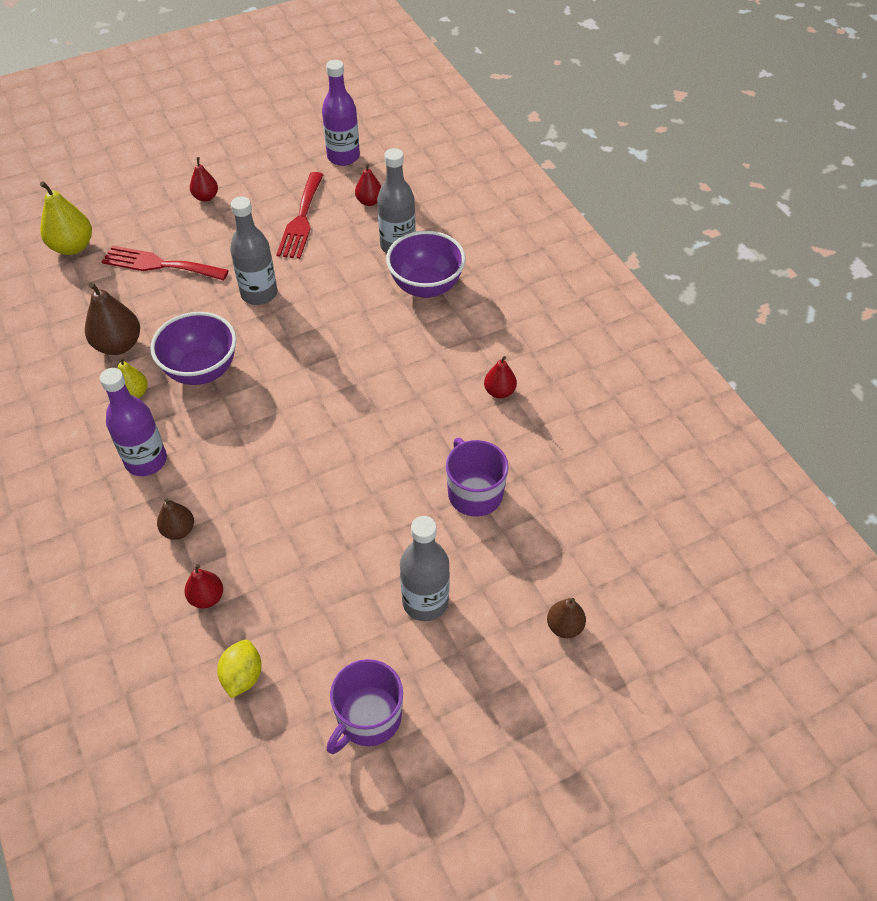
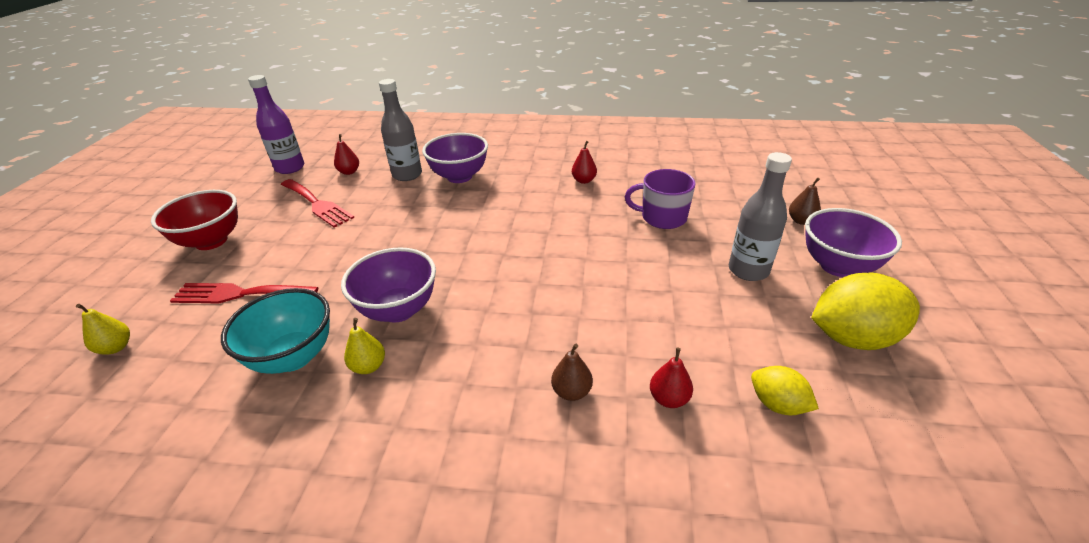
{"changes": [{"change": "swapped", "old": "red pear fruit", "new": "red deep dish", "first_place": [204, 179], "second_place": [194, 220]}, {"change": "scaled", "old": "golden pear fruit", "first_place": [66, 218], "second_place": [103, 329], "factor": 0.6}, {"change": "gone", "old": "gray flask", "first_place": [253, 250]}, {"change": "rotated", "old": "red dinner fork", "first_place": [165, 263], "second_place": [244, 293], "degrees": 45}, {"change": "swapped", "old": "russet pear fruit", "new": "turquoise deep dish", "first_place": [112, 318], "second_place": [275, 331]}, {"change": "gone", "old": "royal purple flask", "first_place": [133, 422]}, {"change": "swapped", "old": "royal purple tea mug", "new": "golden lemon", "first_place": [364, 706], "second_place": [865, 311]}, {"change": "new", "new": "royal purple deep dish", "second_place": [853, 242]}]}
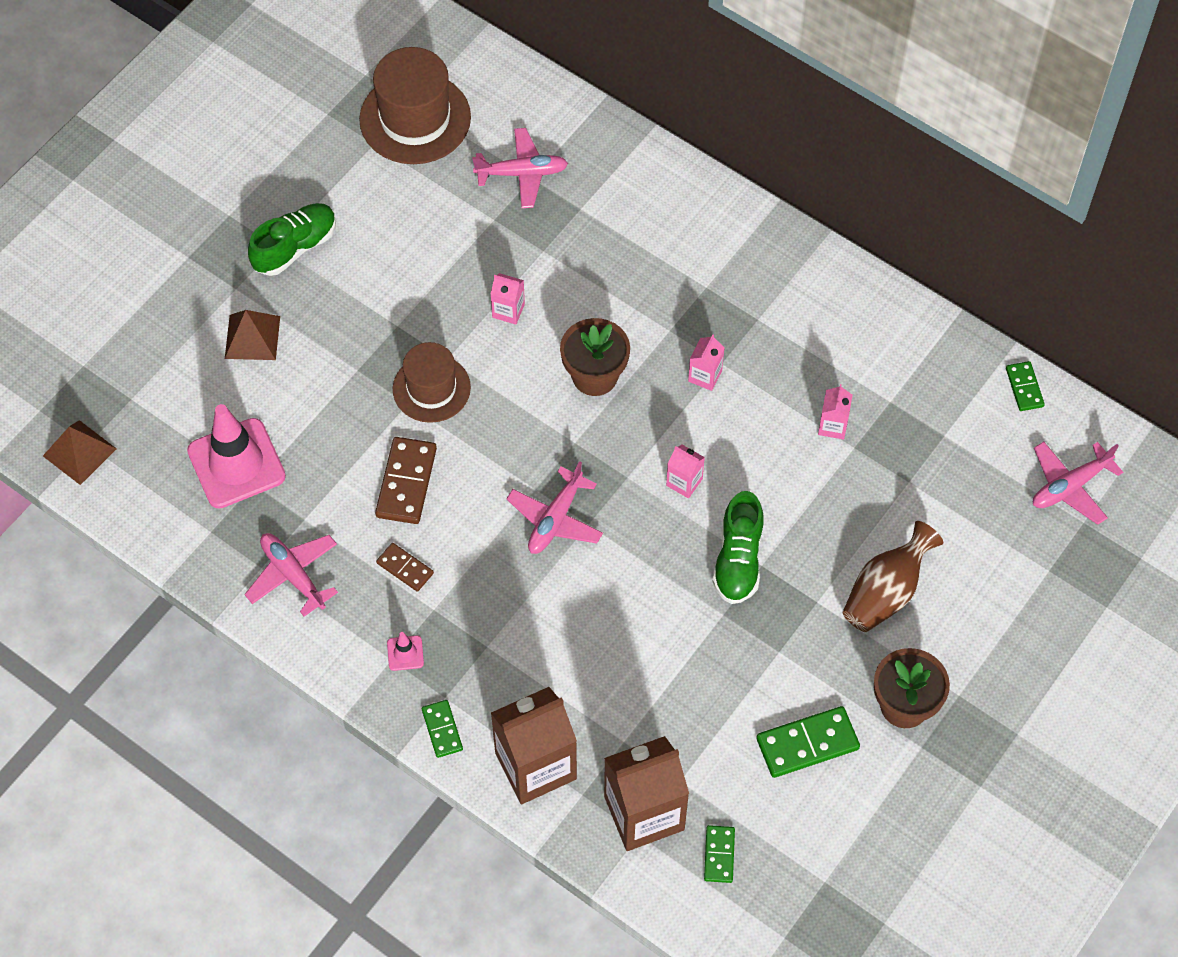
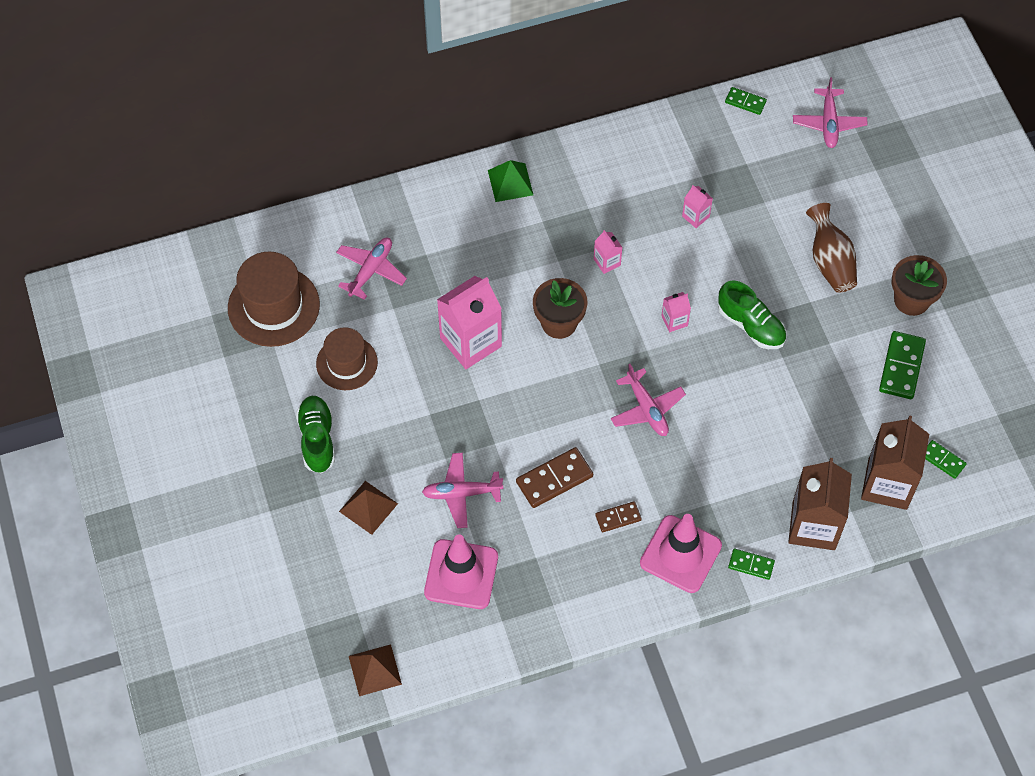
{"changes": [{"change": "scaled", "old": "rosy carton", "first_place": [508, 299], "second_place": [469, 322], "factor": 2.19}, {"change": "shifted", "old": "russet hat", "first_place": [432, 382], "second_place": [347, 358]}, {"change": "rotated", "old": "russet domino piece", "first_place": [406, 480], "second_place": [554, 477], "degrees": -75}, {"change": "shifted", "old": "rosy plane", "first_place": [291, 575], "second_place": [462, 490]}, {"change": "scaled", "old": "rosy road cone", "first_place": [405, 651], "second_place": [681, 553], "factor": 2.41}, {"change": "new", "new": "emerald pyramid shape", "second_place": [510, 181]}]}
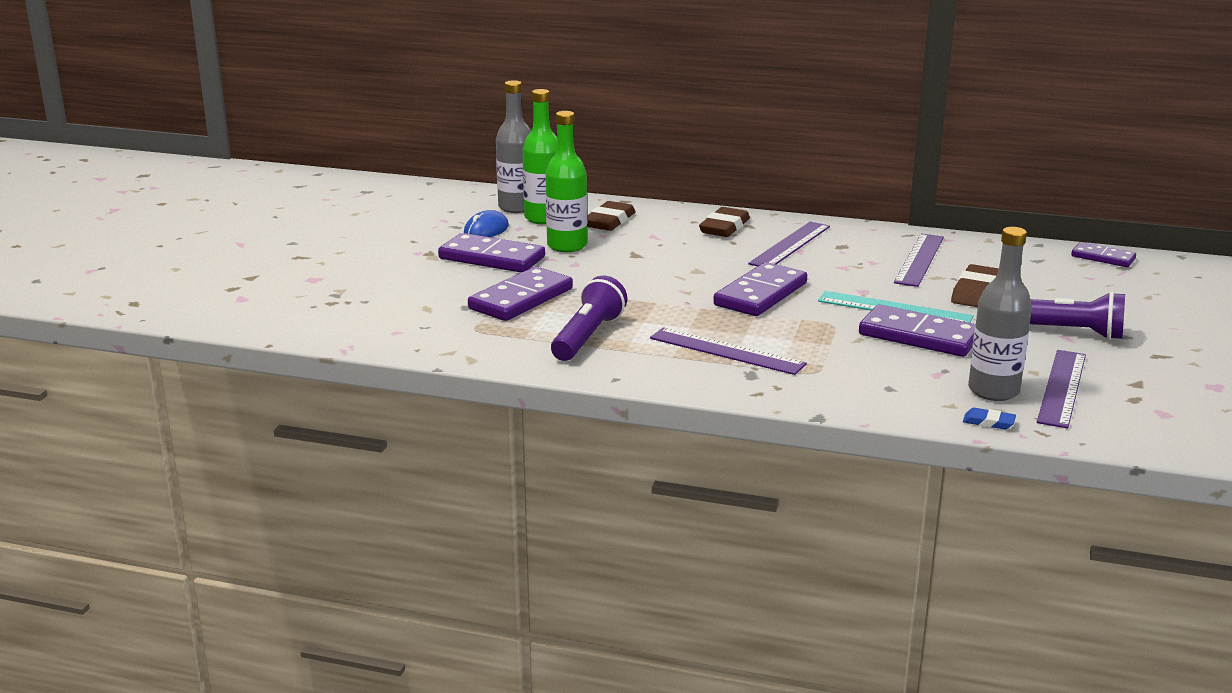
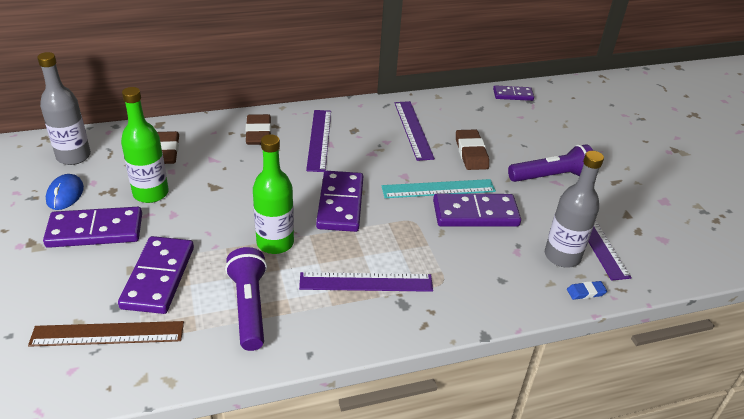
{"changes": [{"change": "shifted", "old": "emerald flask", "first_place": [539, 156], "second_place": [273, 194]}, {"change": "new", "new": "russet measuring stick", "second_place": [106, 334]}]}
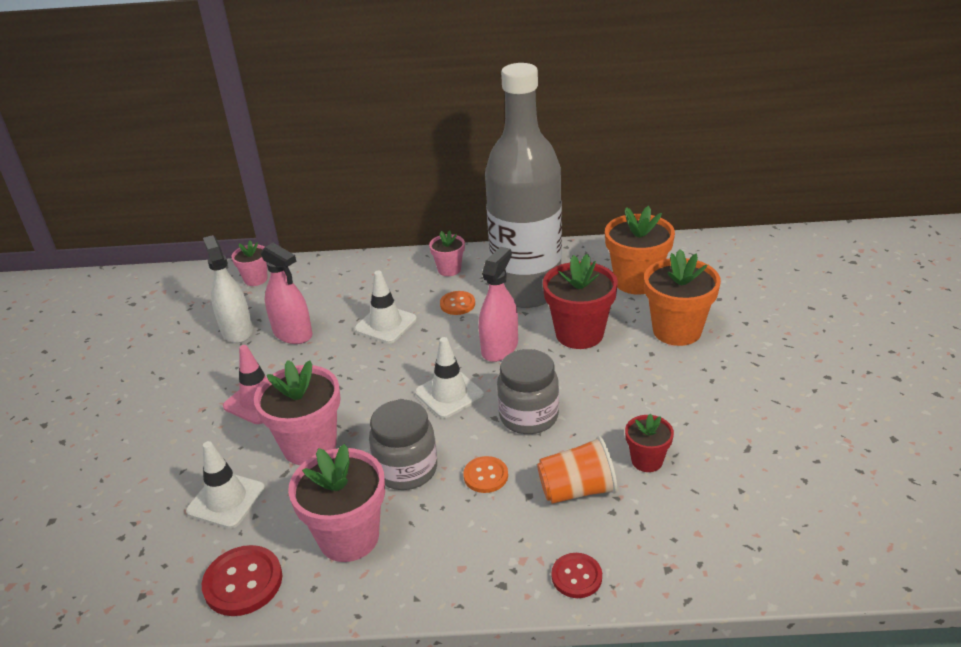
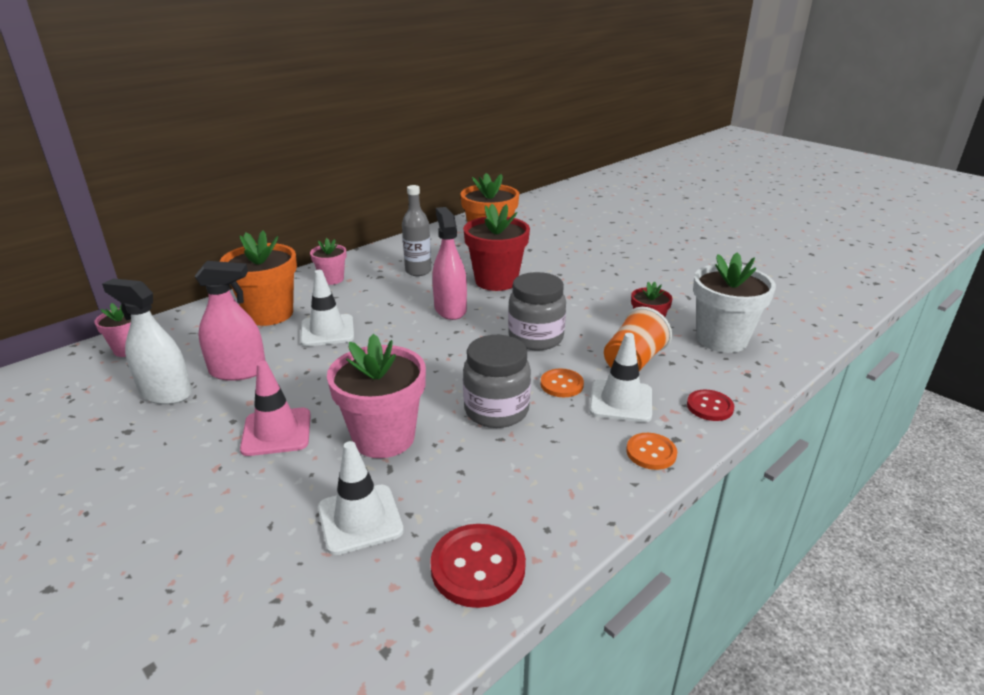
{"changes": [{"change": "scaled", "old": "gray flask", "first_place": [523, 185], "second_place": [417, 230], "factor": 0.41}, {"change": "shifted", "old": "bright orange plant pot", "first_place": [682, 297], "second_place": [258, 278]}, {"change": "shifted", "old": "bright orange sewing button", "first_place": [457, 303], "second_place": [651, 451]}, {"change": "shifted", "old": "snow-white road cone", "first_place": [449, 377], "second_place": [620, 377]}, {"change": "gone", "old": "rosy plant pot", "first_place": [336, 503]}, {"change": "new", "new": "snow-white plant pot", "second_place": [734, 302]}]}
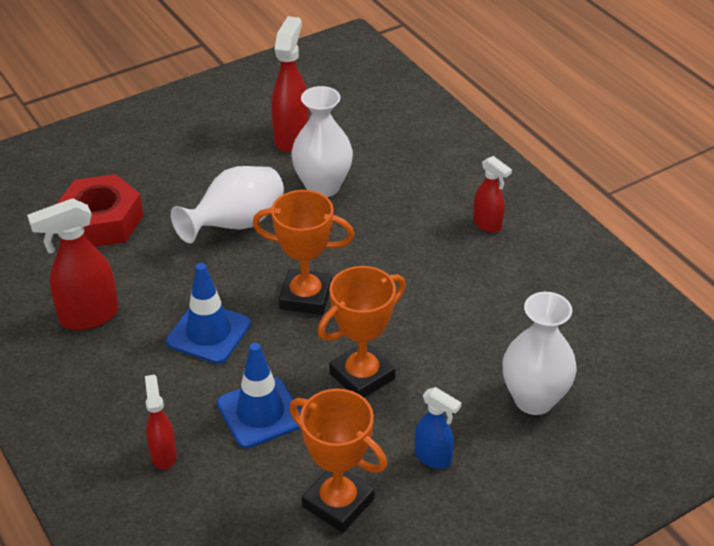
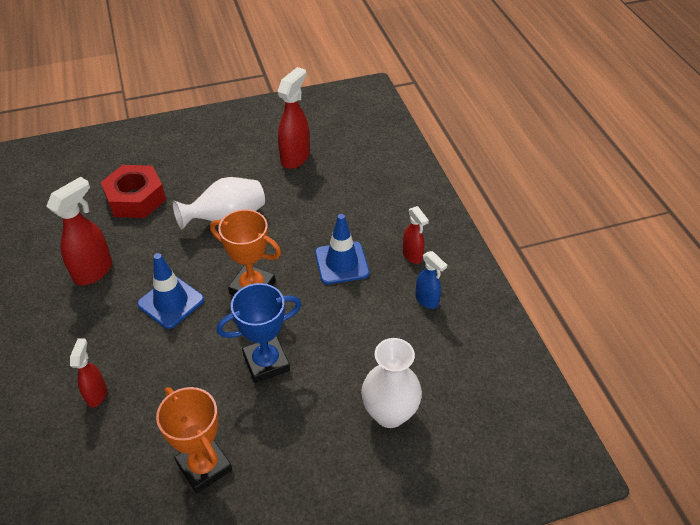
{"changes": [{"change": "gone", "old": "snow-white vase", "first_place": [322, 141]}, {"change": "rotated", "old": "red sprayer", "first_place": [72, 264], "second_place": [79, 231], "degrees": 135}, {"change": "repainted", "old": "bright orange award cup", "new": "royal blue award cup", "first_place": [362, 332], "second_place": [259, 333]}, {"change": "shifted", "old": "royal blue road cone", "first_place": [259, 395], "second_place": [342, 249]}, {"change": "shifted", "old": "royal blue sprayer", "first_place": [438, 428], "second_place": [431, 280]}]}
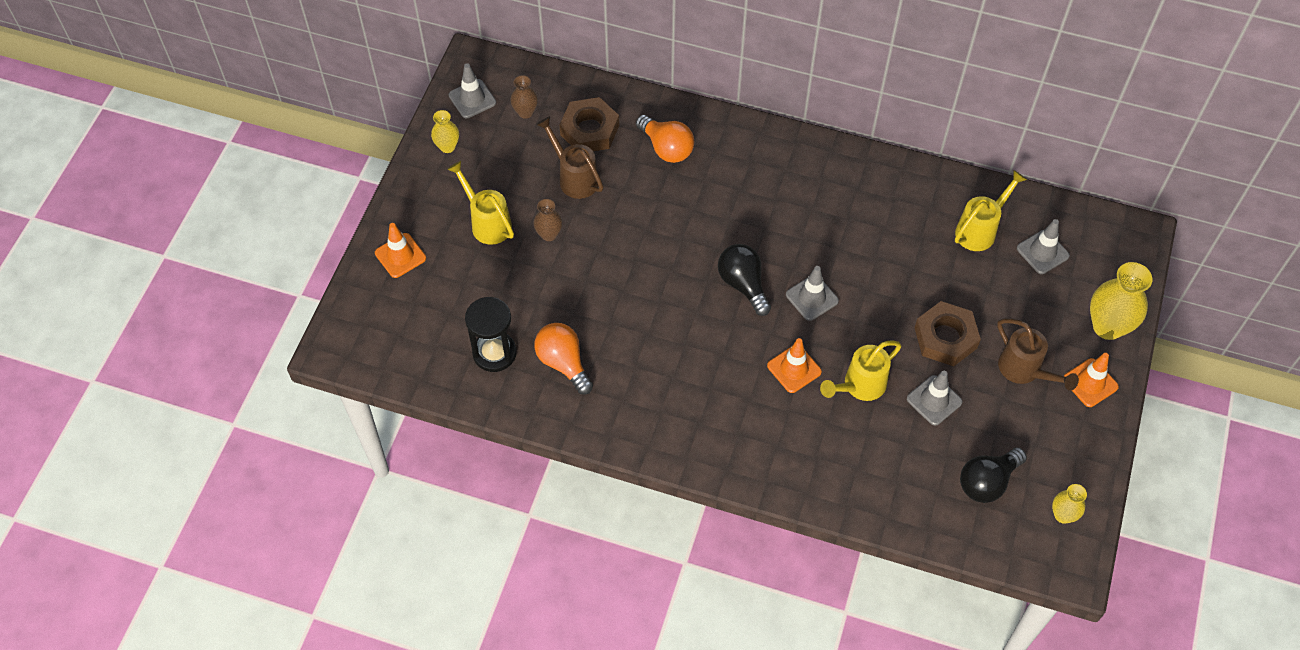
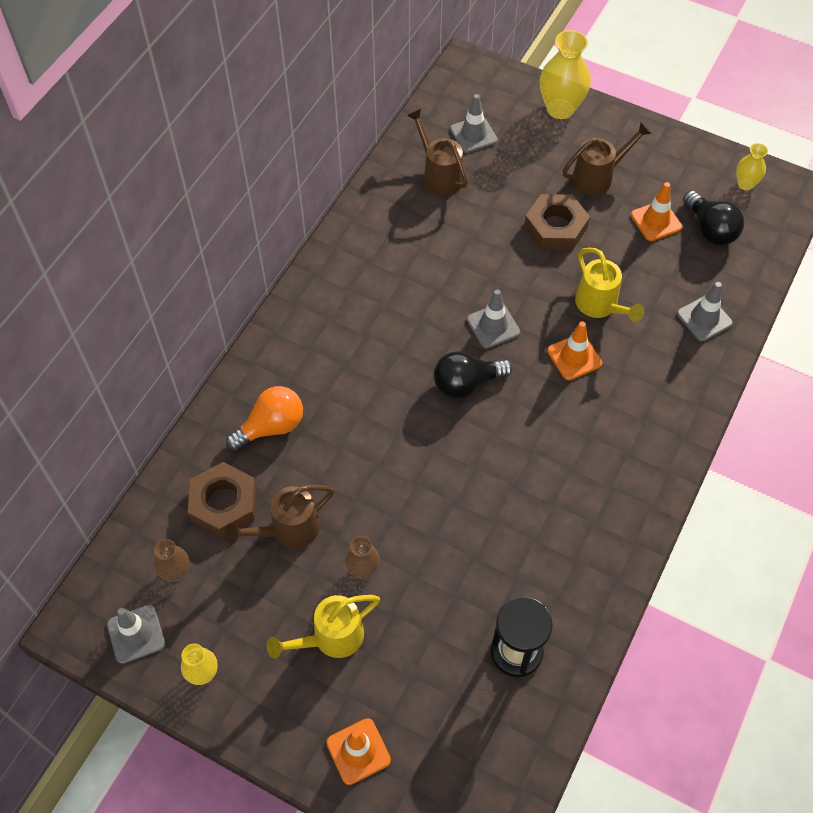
{"changes": [{"change": "repainted", "old": "golden watering pot", "new": "russet watering pot", "first_place": [991, 210], "second_place": [437, 151]}, {"change": "gone", "old": "bright orange light bulb", "first_place": [563, 359]}, {"change": "shifted", "old": "bright orange road cone", "first_place": [1091, 380], "second_place": [656, 211]}, {"change": "shifted", "old": "gray road cone", "first_place": [935, 398], "second_place": [705, 311]}]}
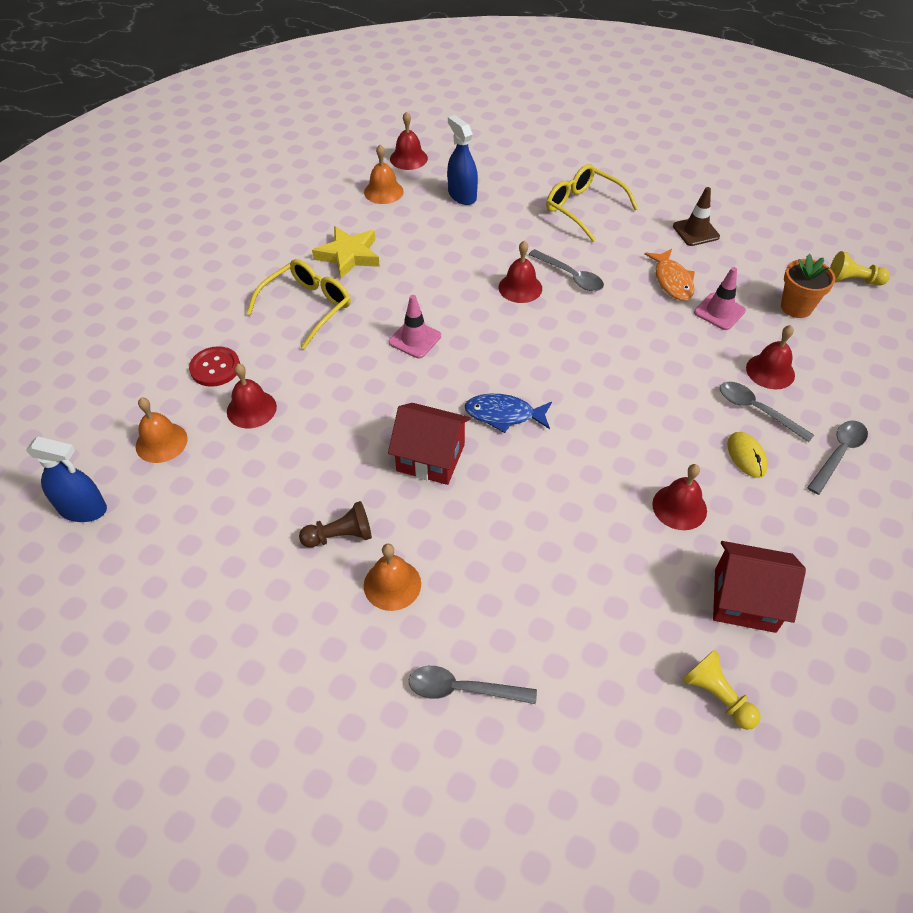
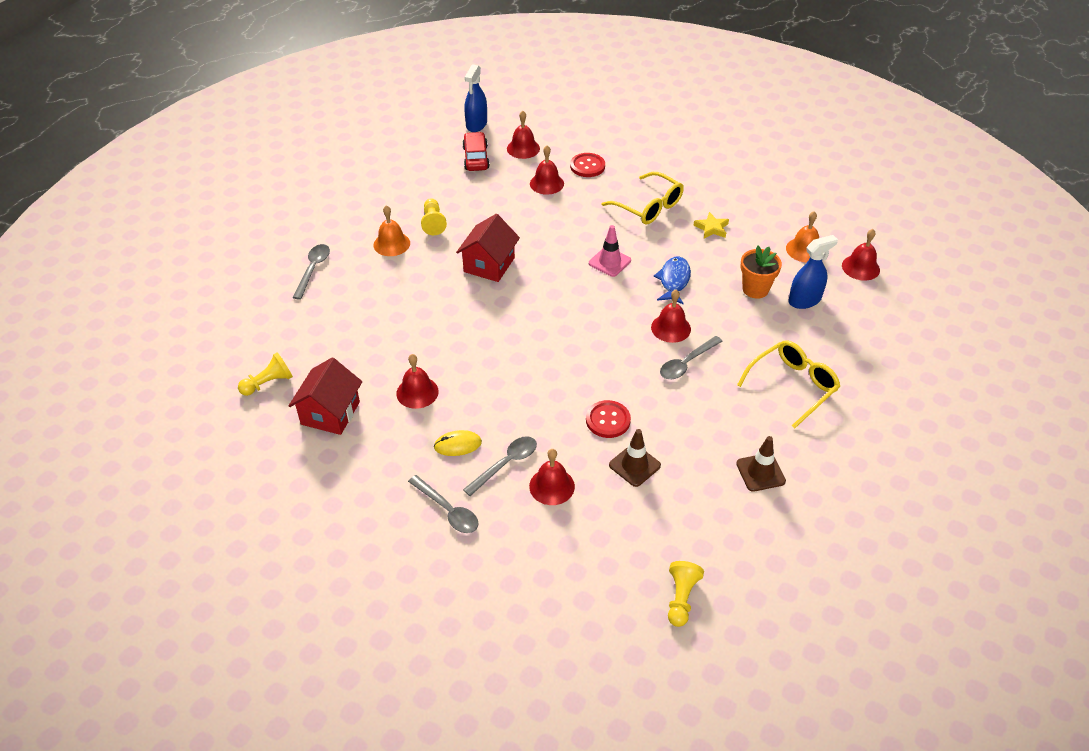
{"changes": [{"change": "scaled", "old": "golden five-pointed star", "first_place": [346, 252], "second_place": [711, 225], "factor": 0.62}, {"change": "gone", "old": "bright orange fish figure", "first_place": [669, 275]}, {"change": "shifted", "old": "bright orange plant pot", "first_place": [808, 286], "second_place": [761, 272]}, {"change": "repainted", "old": "rosy road cone", "new": "russet road cone", "first_place": [720, 298], "second_place": [635, 458]}, {"change": "shifted", "old": "royal blue fish figure", "first_place": [508, 413], "second_place": [672, 280]}, {"change": "repainted", "old": "bright orange hand bell", "new": "red hand bell", "first_place": [162, 430], "second_place": [523, 135]}, {"change": "repainted", "old": "russet game pawn", "new": "golden game pawn", "first_place": [335, 524], "second_place": [434, 216]}, {"change": "new", "new": "red car", "second_place": [476, 151]}, {"change": "new", "new": "red sewing button", "second_place": [608, 419]}]}
